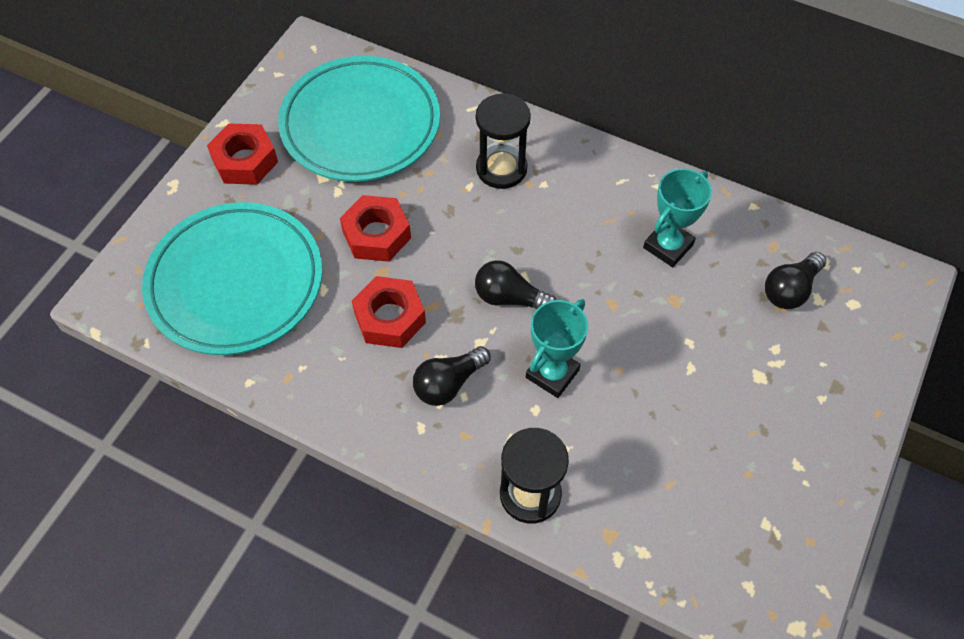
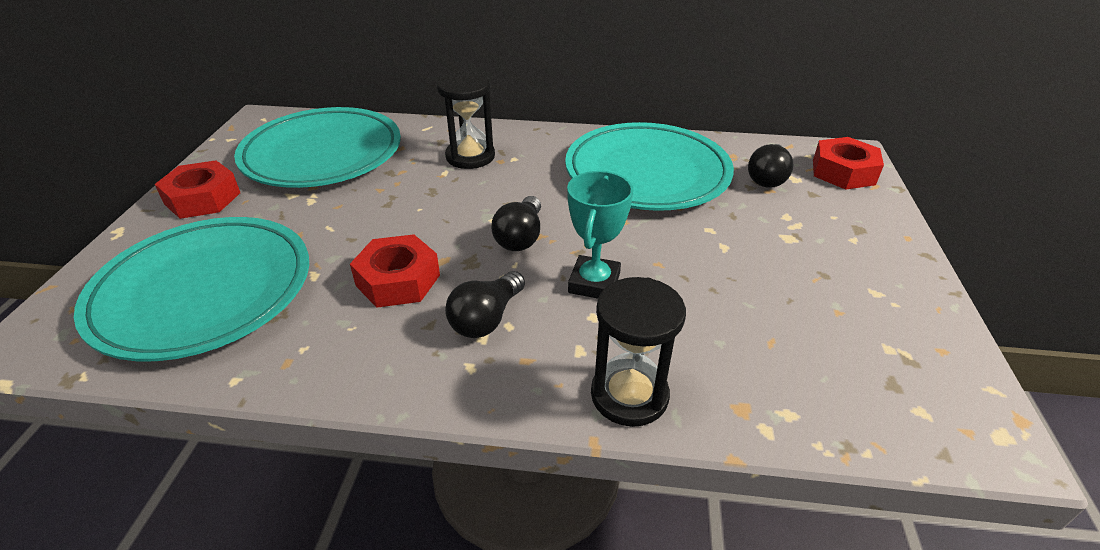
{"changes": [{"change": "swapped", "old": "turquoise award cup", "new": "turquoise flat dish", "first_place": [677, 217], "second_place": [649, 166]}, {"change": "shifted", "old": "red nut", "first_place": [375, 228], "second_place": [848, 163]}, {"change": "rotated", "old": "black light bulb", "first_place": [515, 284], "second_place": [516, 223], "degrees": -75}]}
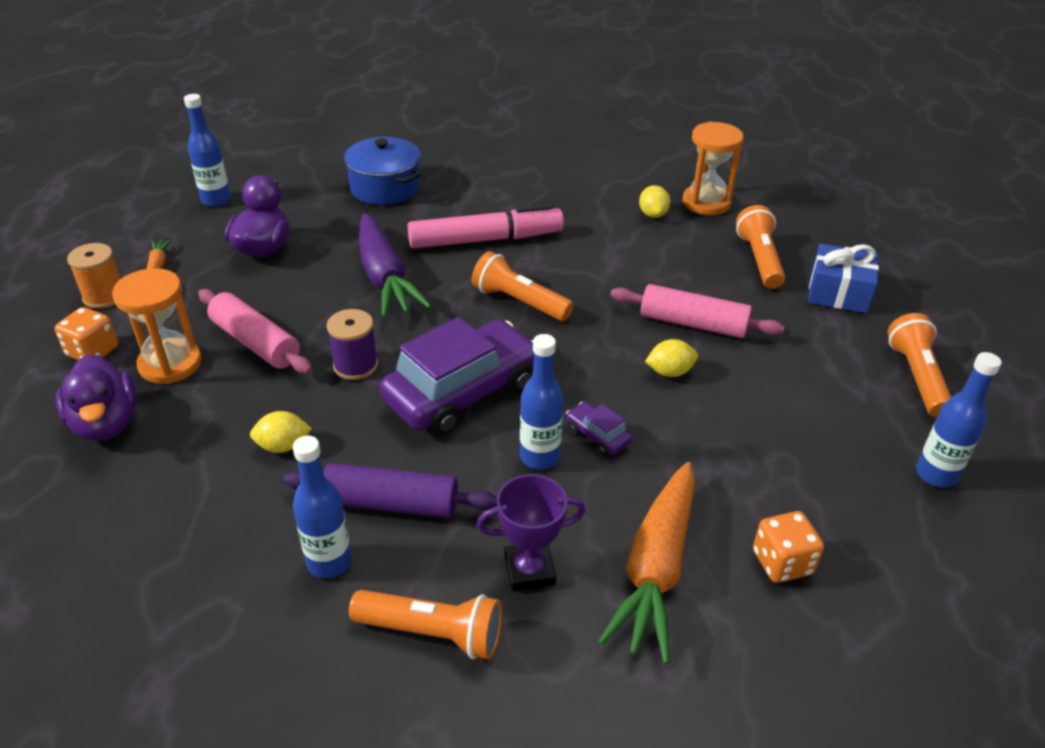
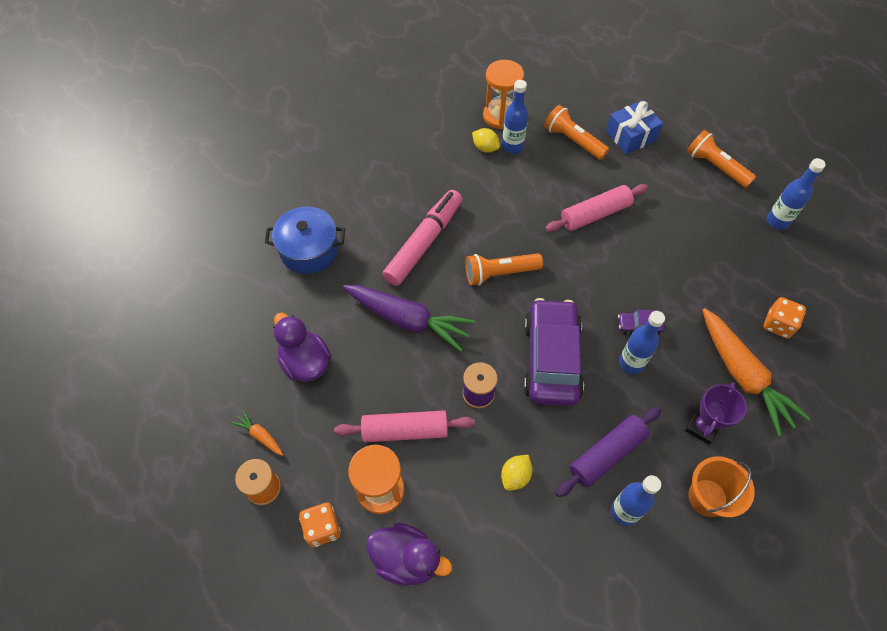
{"changes": [{"change": "shifted", "old": "royal blue flask", "first_place": [207, 150], "second_place": [515, 117]}, {"change": "gone", "old": "golden lemon", "first_place": [671, 358]}, {"change": "swapped", "old": "bright orange pocket torch", "new": "bright orange pail", "first_place": [425, 624], "second_place": [721, 487]}]}
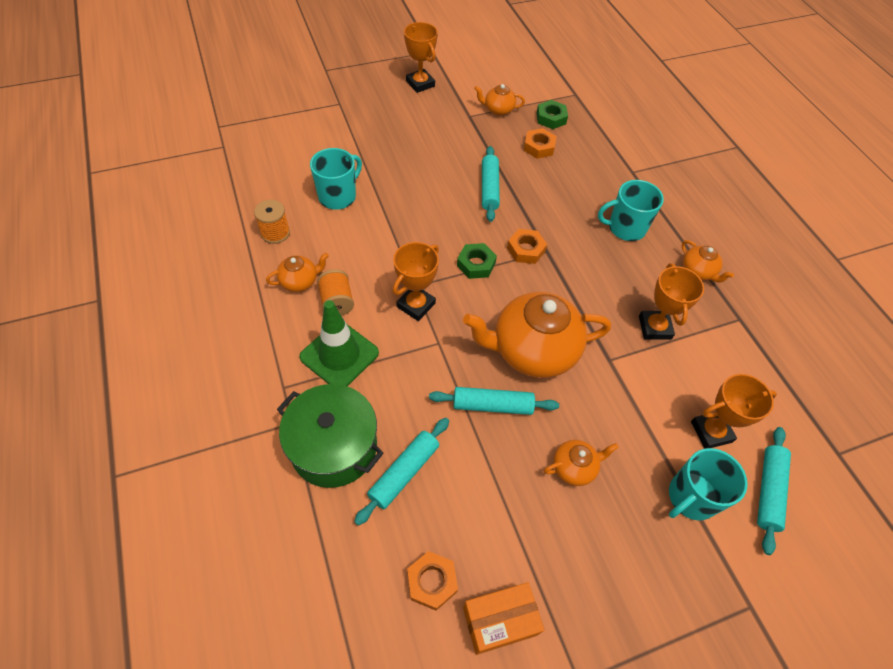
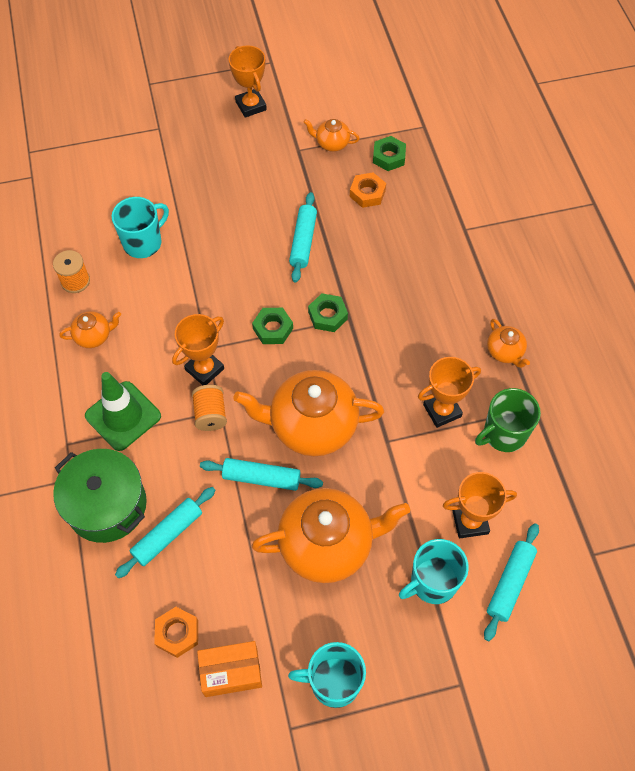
{"changes": [{"change": "shifted", "old": "turquoise tea mug", "first_place": [631, 210], "second_place": [327, 675]}, {"change": "repainted", "old": "bright orange nut", "new": "emerald nut", "first_place": [527, 246], "second_place": [328, 312]}, {"change": "rotated", "old": "bright orange award cup", "first_place": [671, 301], "second_place": [449, 392], "degrees": 60}, {"change": "shifted", "old": "bright orange reel of thread", "first_place": [335, 292], "second_place": [209, 408]}, {"change": "scaled", "old": "bright orange teapot", "first_place": [581, 463], "second_place": [330, 535], "factor": 2.15}, {"change": "new", "new": "emerald tea mug", "second_place": [508, 420]}]}
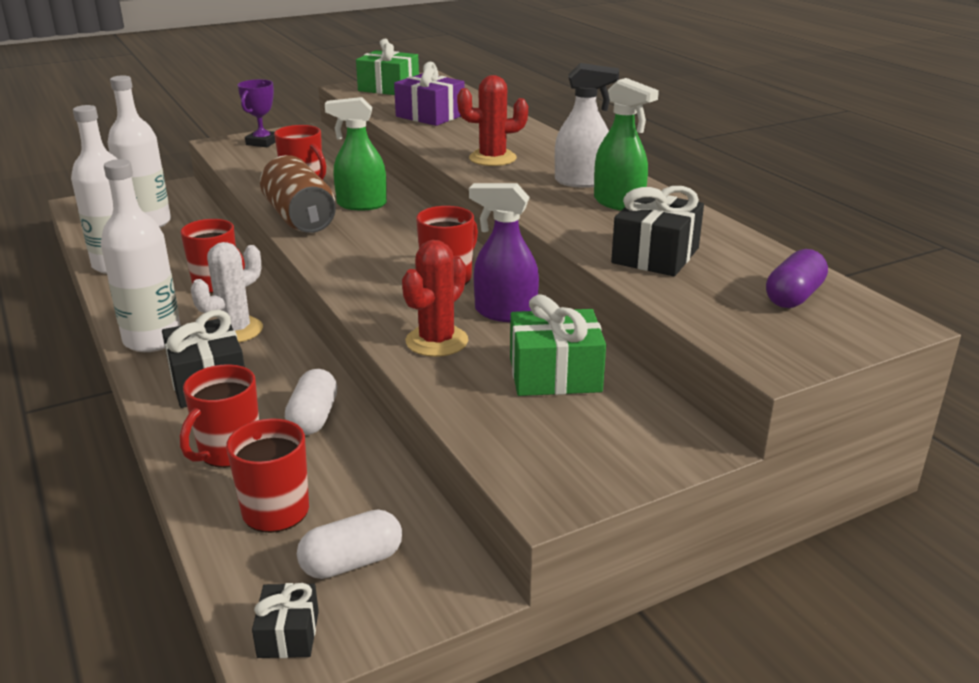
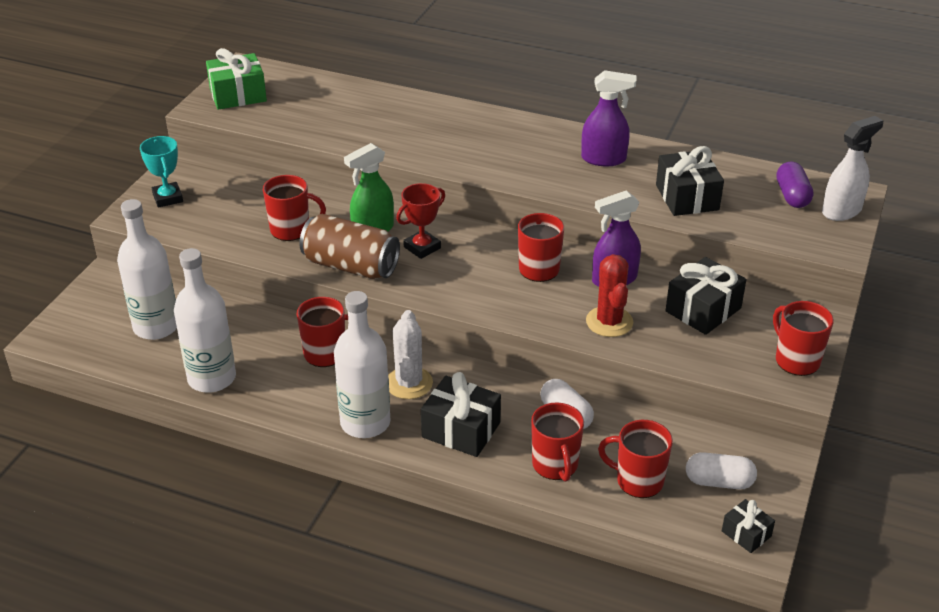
{"changes": [{"change": "gone", "old": "royal purple gift", "first_place": [429, 94]}, {"change": "shifted", "old": "snow-white sprayer", "first_place": [587, 125], "second_place": [852, 168]}, {"change": "gone", "old": "red cactus", "first_place": [492, 120]}, {"change": "repainted", "old": "emerald sprayer", "new": "royal purple sprayer", "first_place": [626, 144], "second_place": [608, 118]}, {"change": "repainted", "old": "royal purple award cup", "new": "turquoise award cup", "first_place": [256, 113], "second_place": [161, 172]}, {"change": "repainted", "old": "emerald gift", "new": "black gift", "first_place": [558, 345], "second_place": [705, 296]}, {"change": "rotated", "old": "snow-white pill shape", "first_place": [349, 544], "second_place": [721, 470], "degrees": 75}, {"change": "new", "new": "red award cup", "second_place": [420, 221]}, {"change": "new", "new": "red tea mug", "second_place": [803, 338]}]}
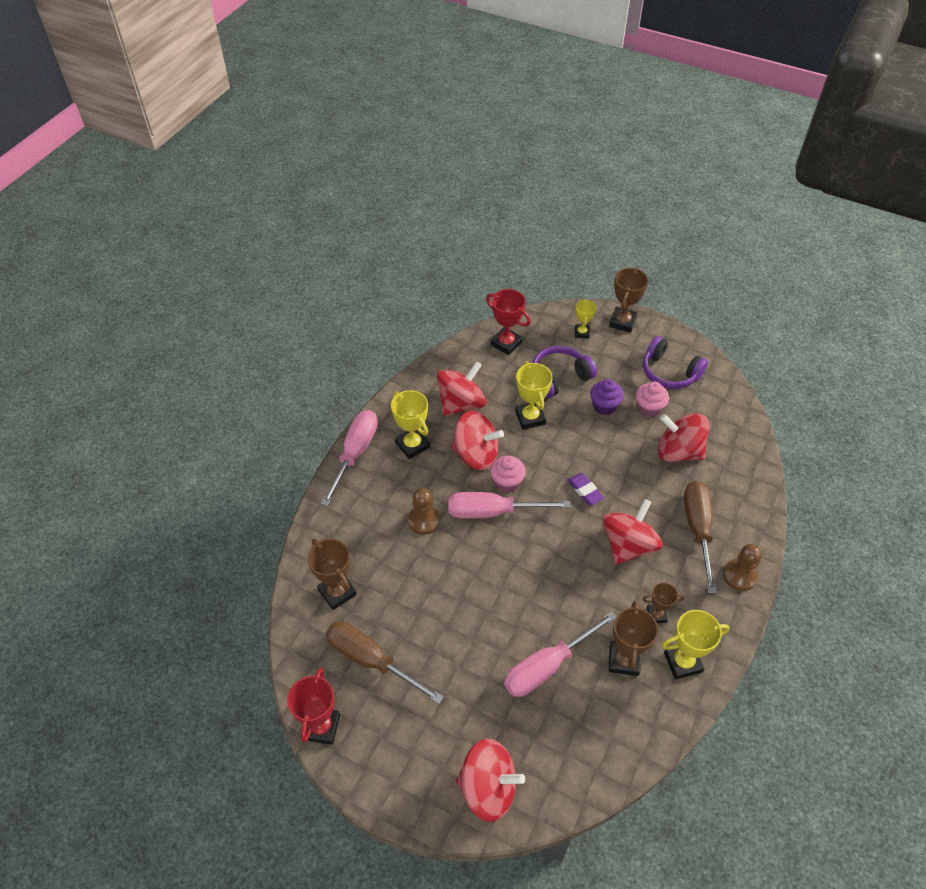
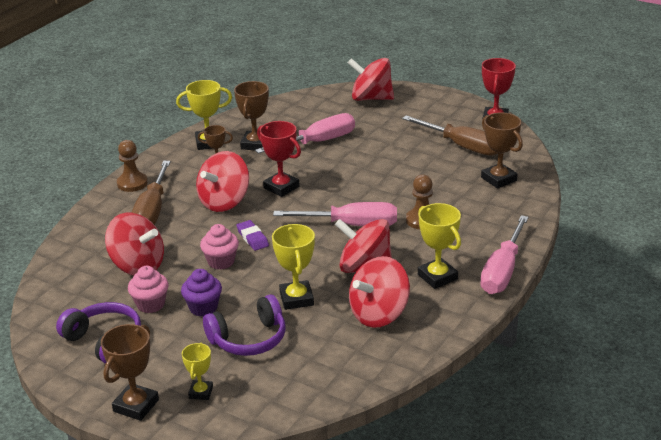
{"changes": [{"change": "shifted", "old": "red award cup", "first_place": [508, 322], "second_place": [279, 159]}, {"change": "shifted", "old": "rosy cupcake", "first_place": [508, 474], "second_place": [219, 246]}]}
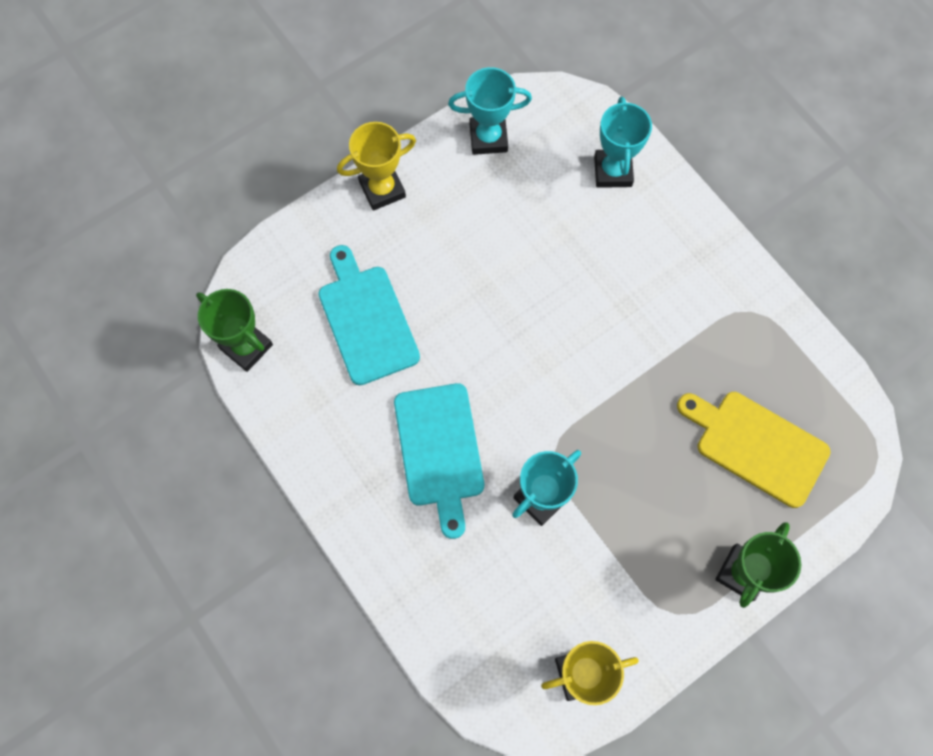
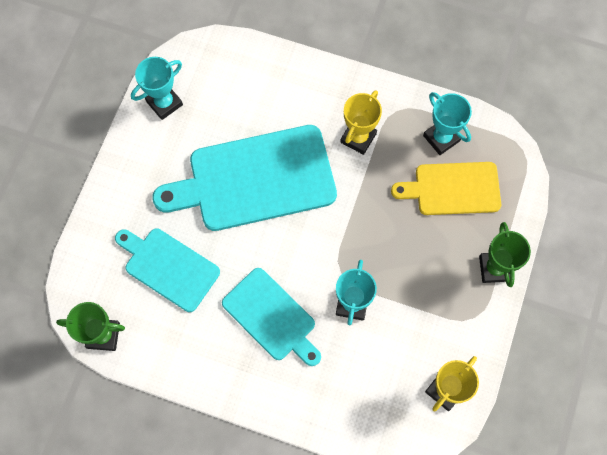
{"changes": [{"change": "shifted", "old": "turquoise award cup", "first_place": [623, 142], "second_place": [447, 123]}, {"change": "shifted", "old": "golden award cup", "first_place": [376, 166], "second_place": [361, 122]}, {"change": "new", "new": "turquoise cutting board", "second_place": [245, 178]}]}
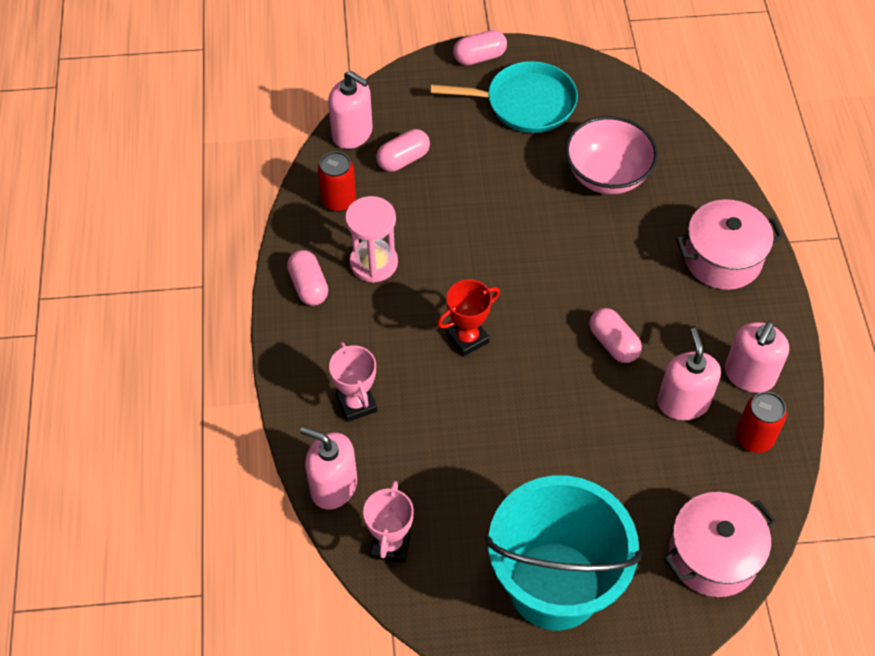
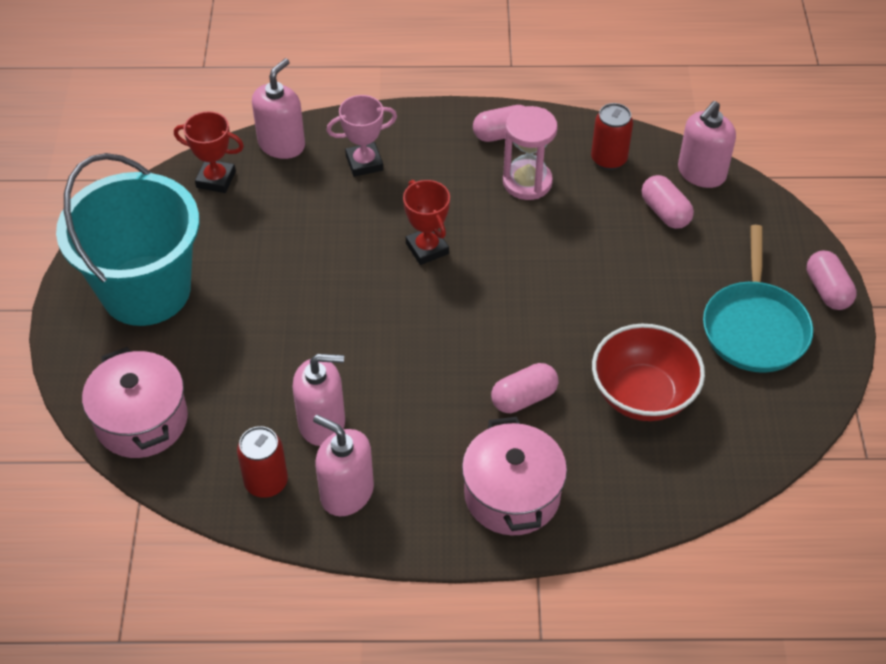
{"changes": [{"change": "repainted", "old": "rosy deep dish", "new": "red deep dish", "first_place": [611, 155], "second_place": [648, 372]}, {"change": "shifted", "old": "rosy pill shape", "first_place": [615, 335], "second_place": [525, 388]}, {"change": "repainted", "old": "rosy award cup", "new": "red award cup", "first_place": [388, 522], "second_place": [209, 152]}]}
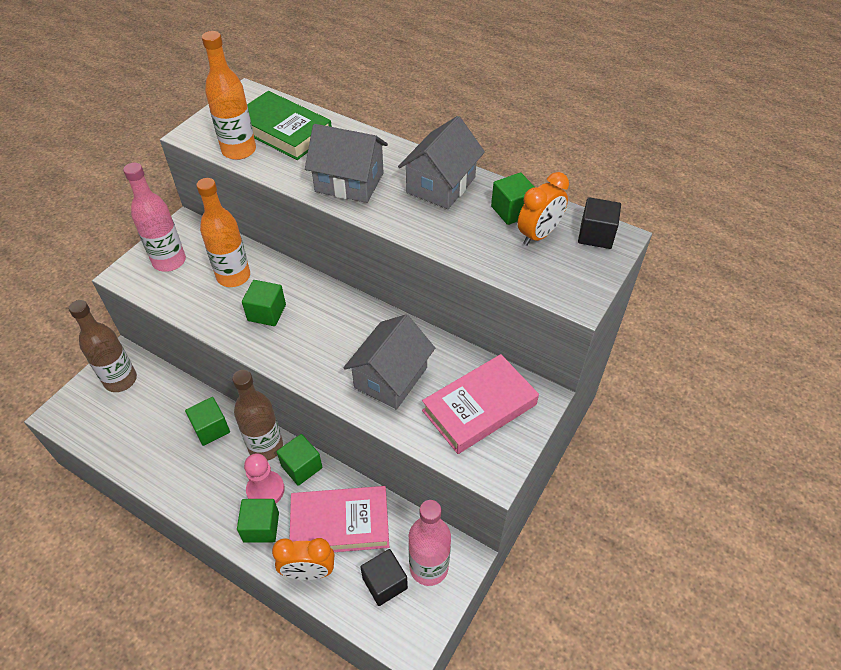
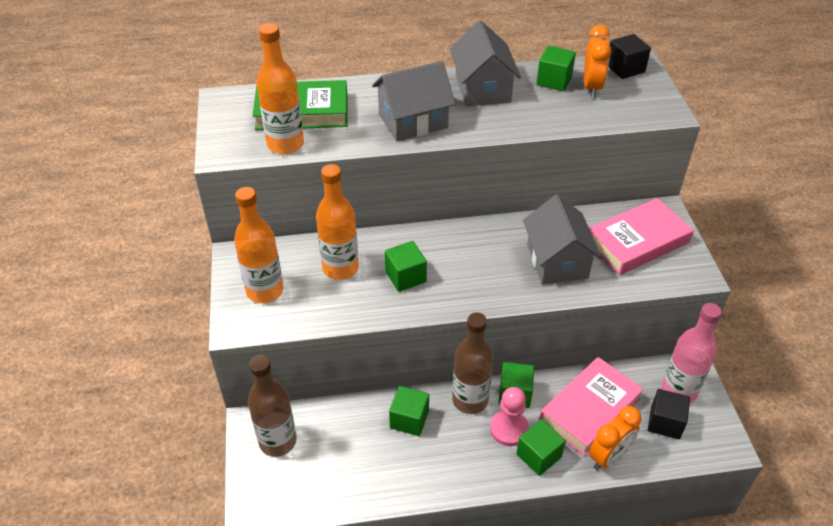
{"changes": [{"change": "repainted", "old": "rosy flask", "new": "bright orange flask", "first_place": [154, 217], "second_place": [259, 245]}, {"change": "rotated", "old": "rosy book", "first_place": [480, 404], "second_place": [641, 236], "degrees": 45}]}
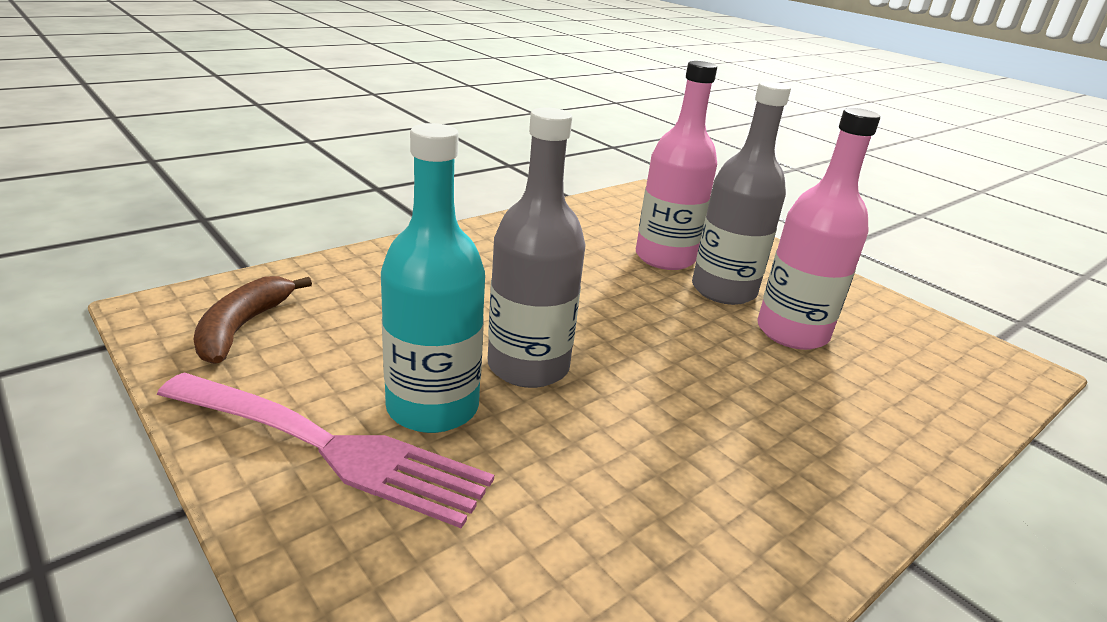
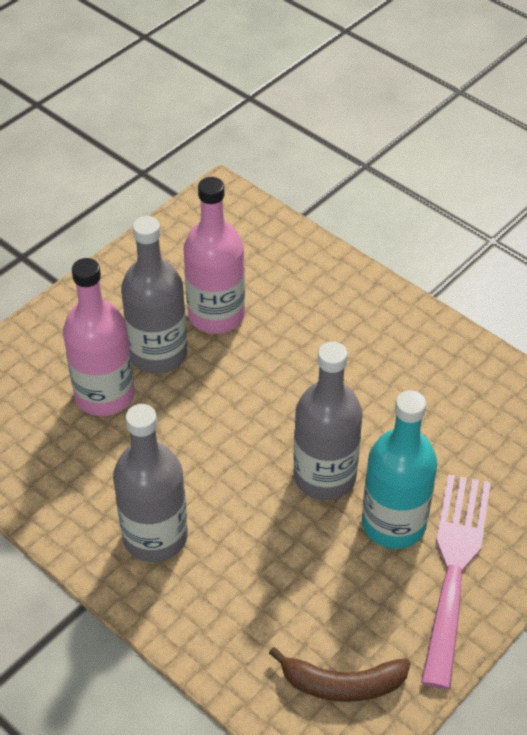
{"changes": [{"change": "new", "new": "gray flask", "second_place": [150, 483]}]}
